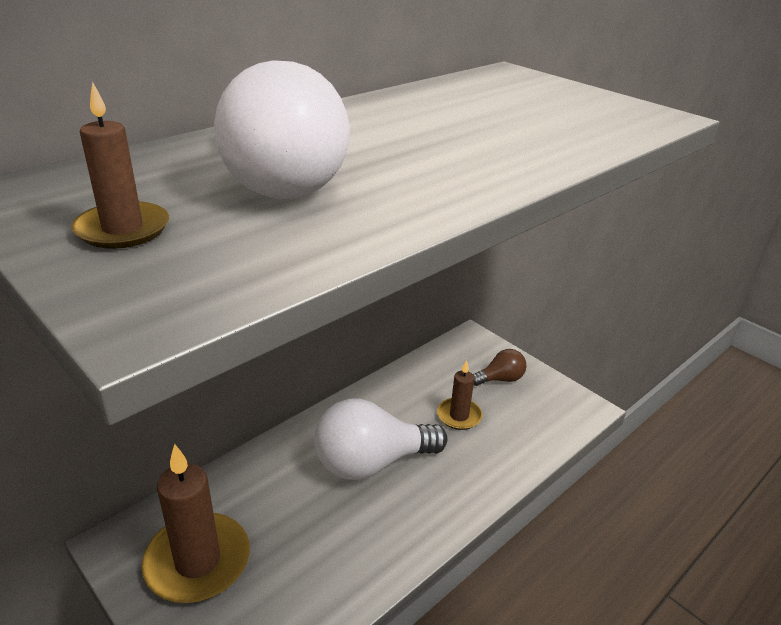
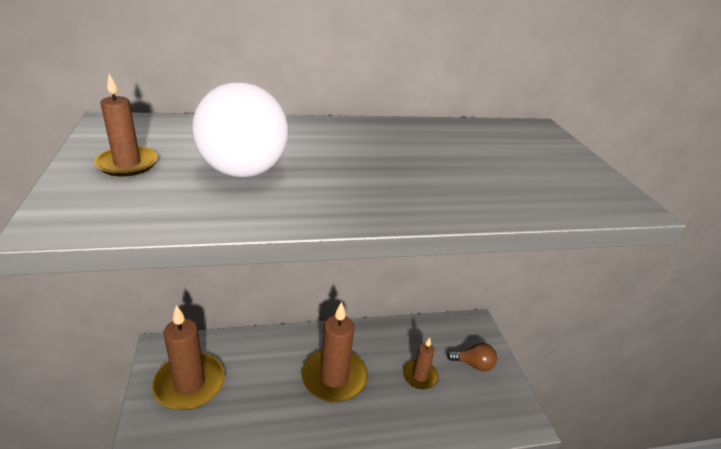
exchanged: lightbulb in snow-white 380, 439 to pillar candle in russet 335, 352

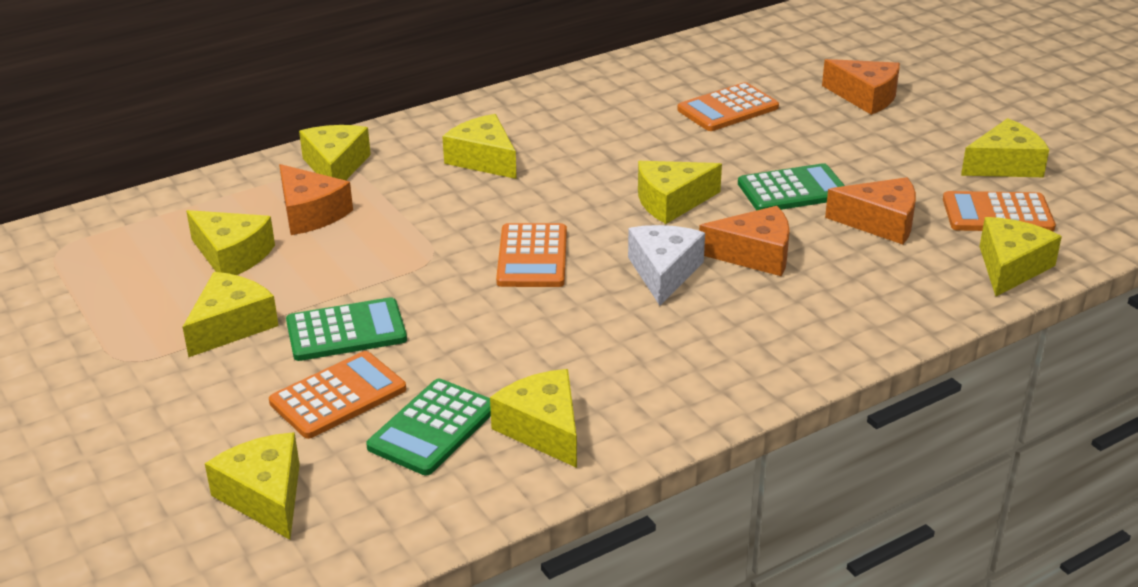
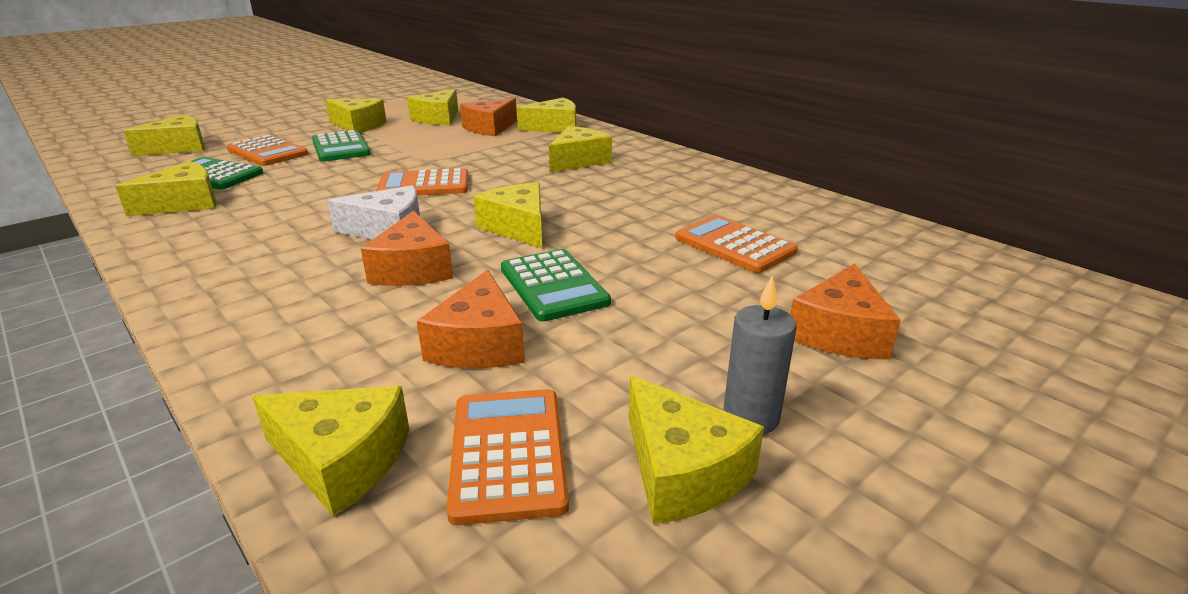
appeared: pillar candle in gray 760, 355

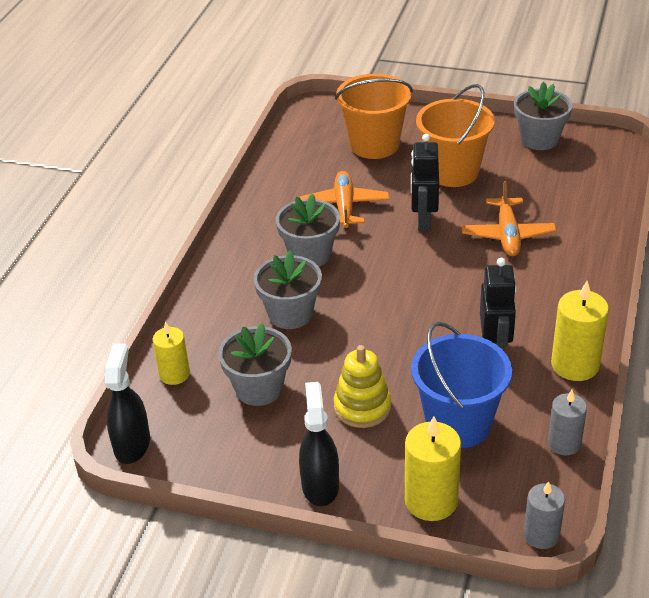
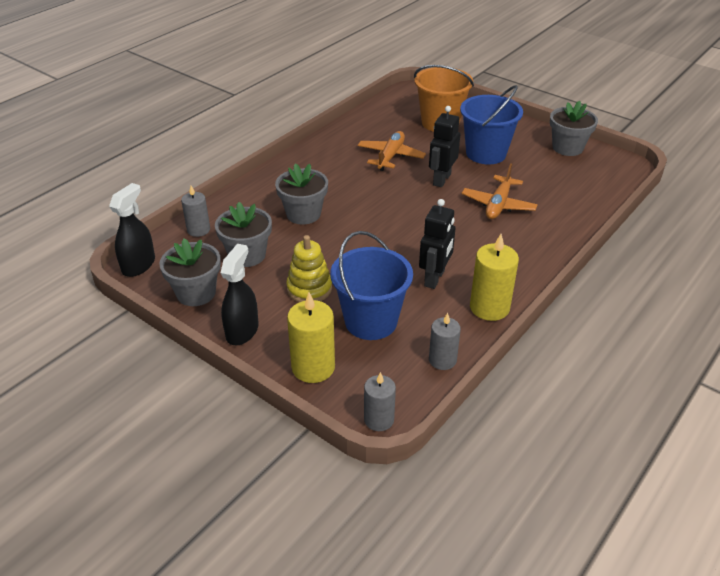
relocated: plant pot in gray 308, 230 to 190, 272
colour: pillar candle in golden 171, 353 to pillar candle in gray 195, 211; pail in bright orange 455, 135 to pail in royal blue 491, 125

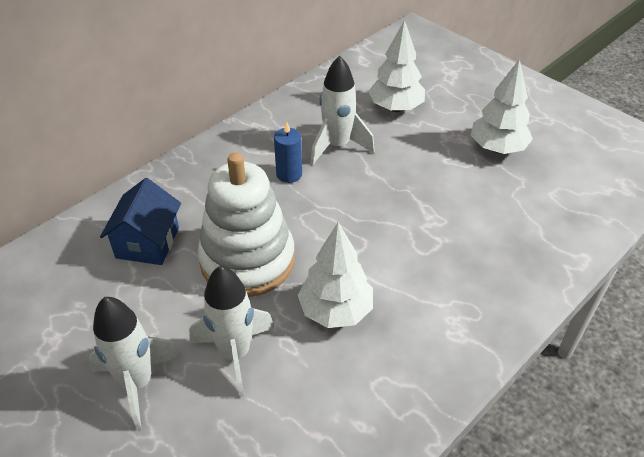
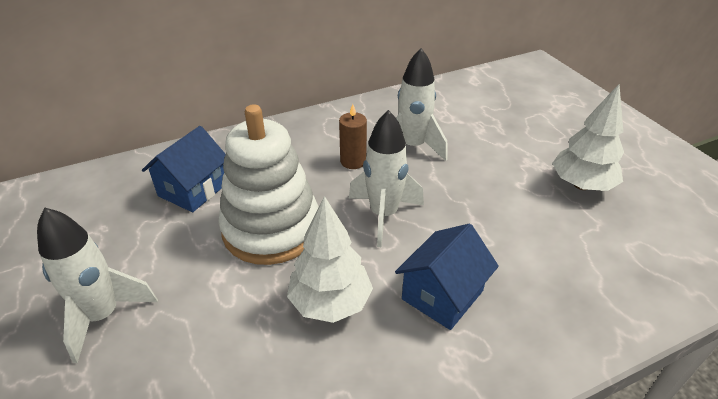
missing: fir tree in snow-white 397, 66
appeared: cottage in royal blue 447, 277
relocated: toy rocket in snow-white 231, 331 to 386, 178
colour: pillar candle in royal blue 288, 152 to pillar candle in russet 353, 136

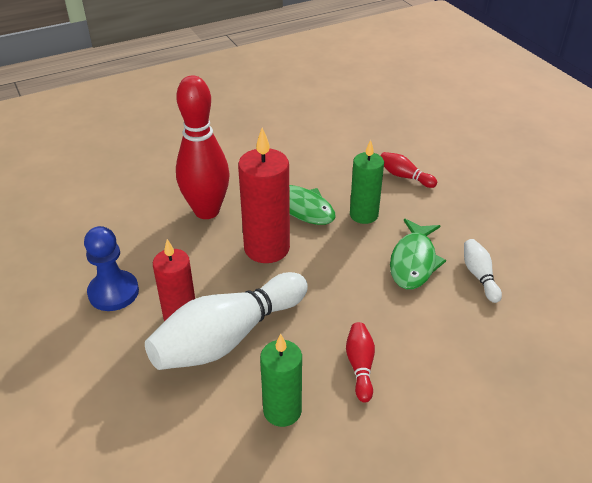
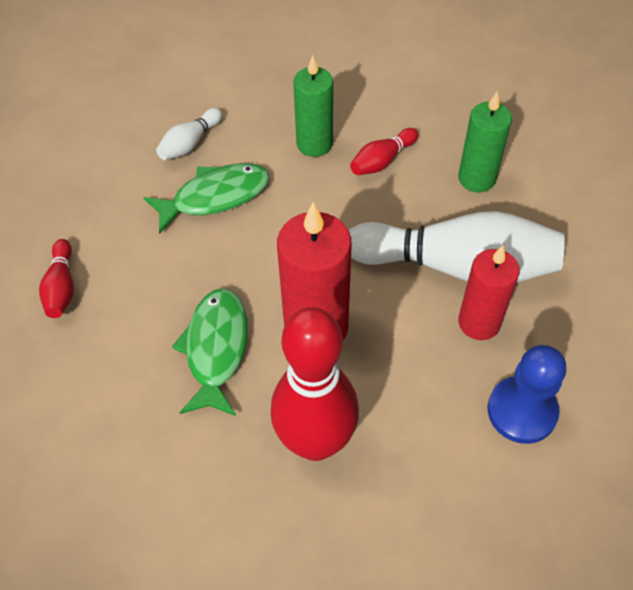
relocated: pillar candle in green 367, 182 to 313, 106

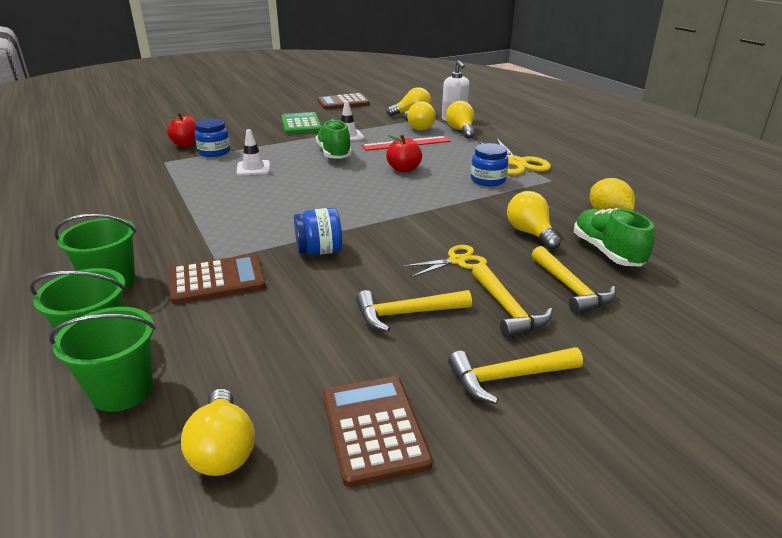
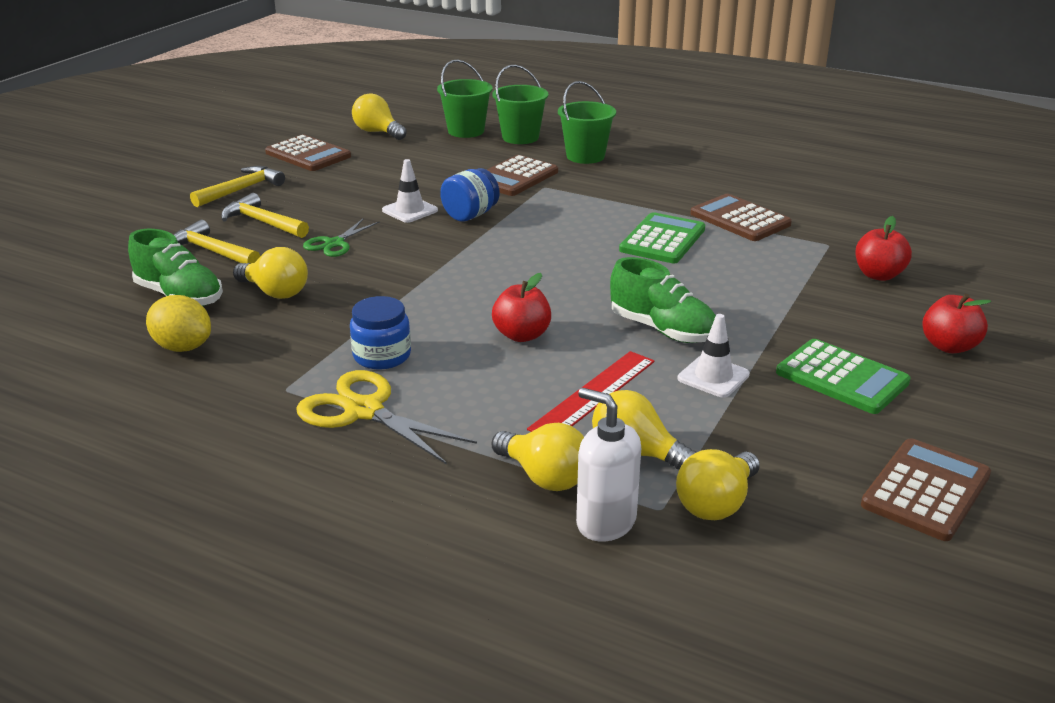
missing: preserve jar in royal blue 212, 138; hammer in golden 414, 311
appeared: calculator in green 662, 237; calculator in russet 741, 217; toy apple in crimson 956, 323
relocated: safety cone in snow-white 253, 152 to 410, 191
colour: scissors in golden 444, 261 to scissors in green 341, 237

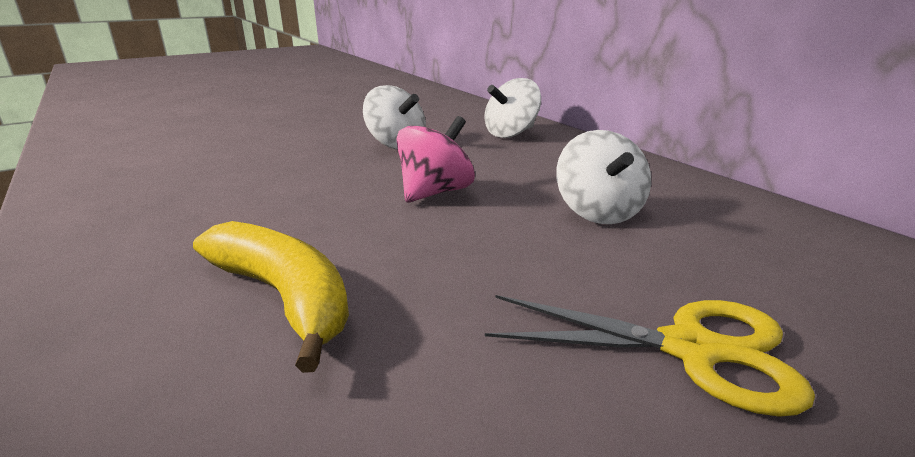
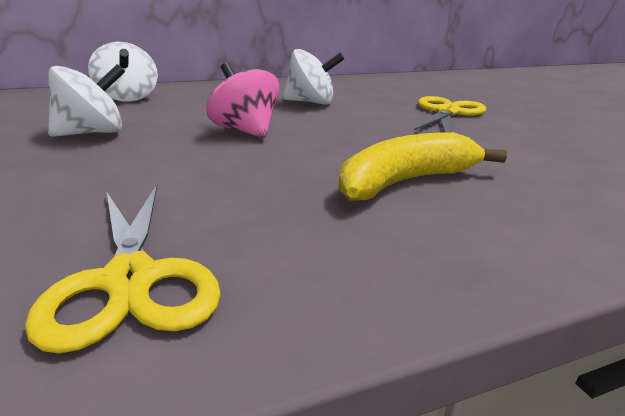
appeared: scissors in golden 123, 269

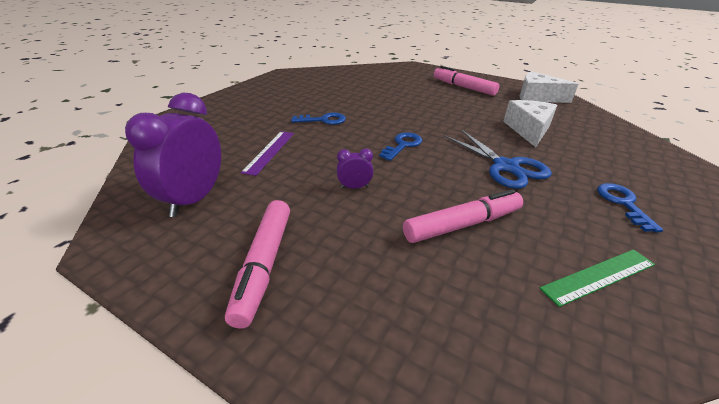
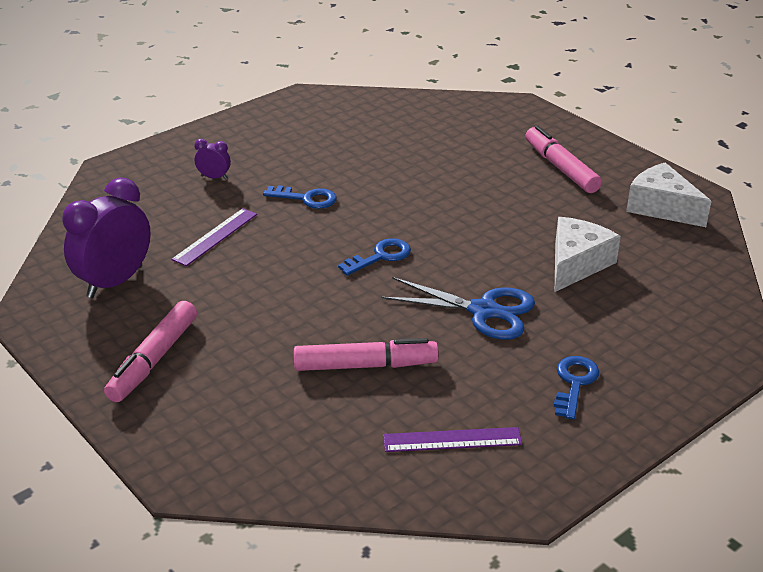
relocated: alarm clock in purple 355, 169 to 212, 159
colour: ruler in green 597, 278 to ruler in purple 452, 439
spun: scissors in royal blue 498, 159 = 458, 308 60 degrees counterclockwise

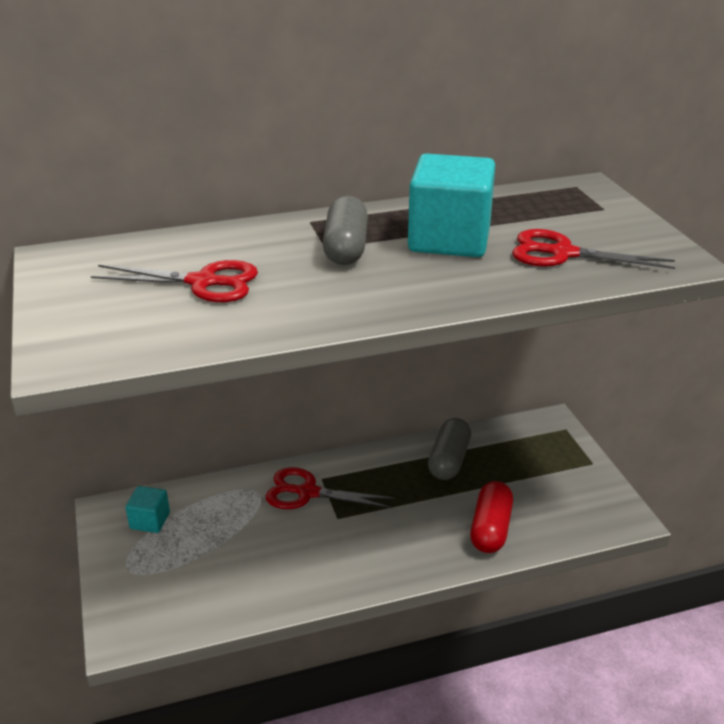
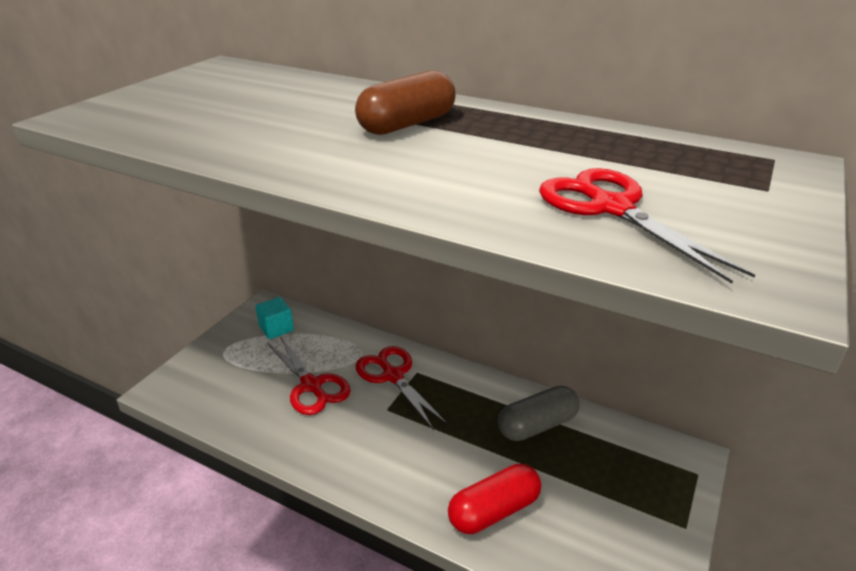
missing: cube in turquoise 451, 205
relocated: scissors in crimson 174, 281 to 309, 375
colour: capsule in gray 345, 230 to capsule in russet 405, 103

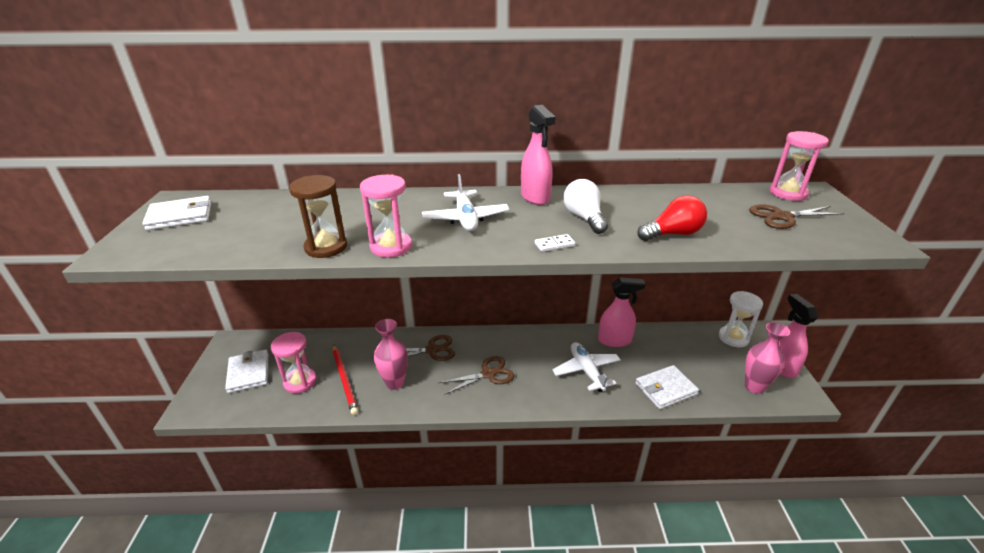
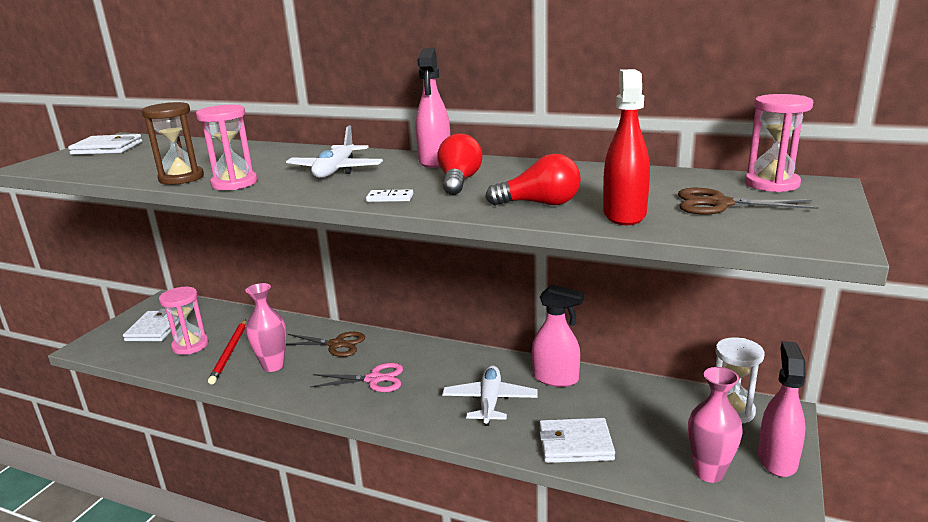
appeared: spray cleaner in crimson 626, 147
colour: scissors in russet 476, 375 to scissors in pink 356, 377; lightbulb in snow-white 585, 206 to lightbulb in crimson 459, 164

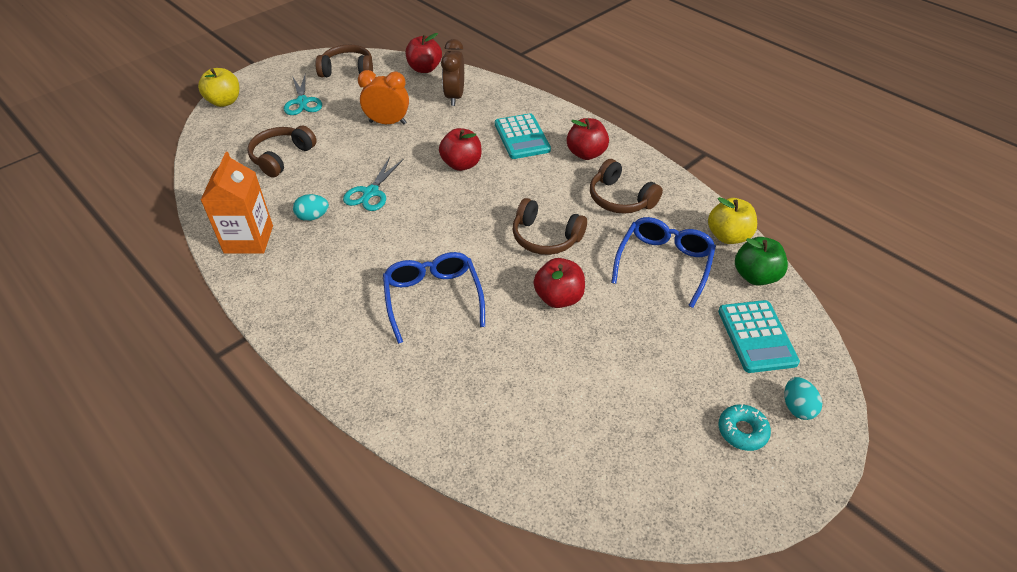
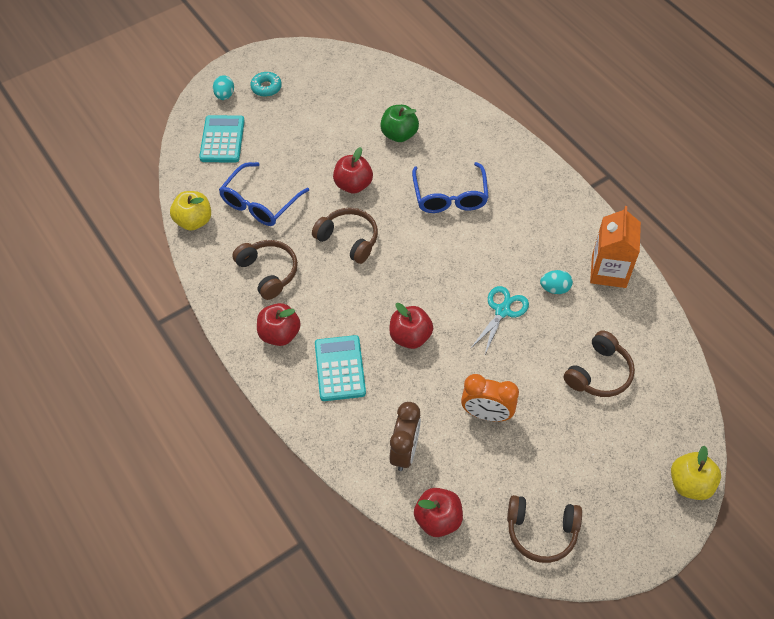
missing: scissors in turquoise 303, 94
relocated: toy apple in green 761, 261 to 399, 123

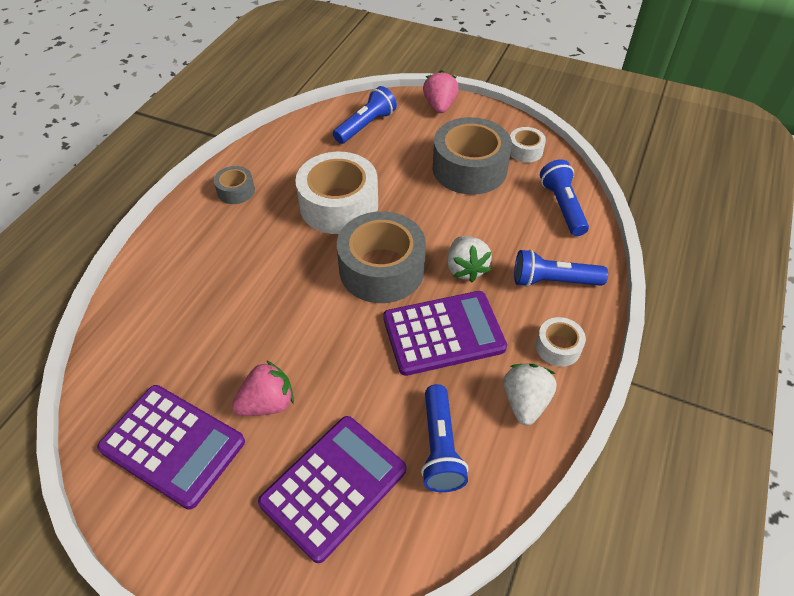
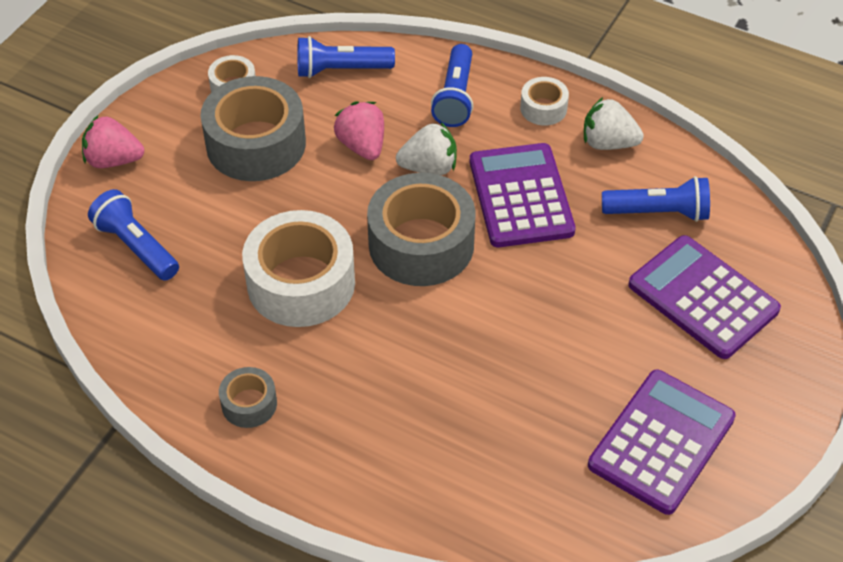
relocated: toy strawberry in pink 263, 388 to 359, 130

